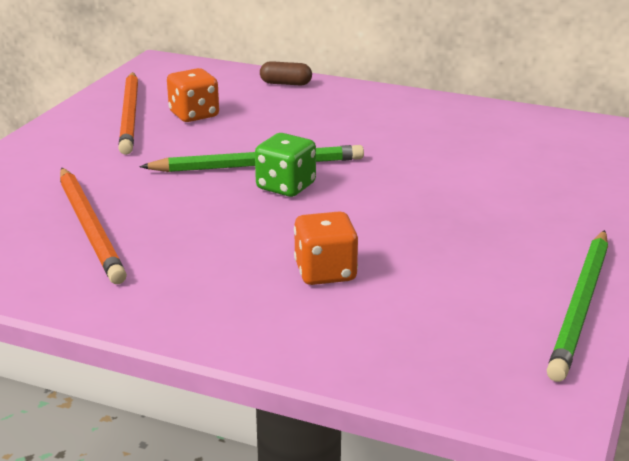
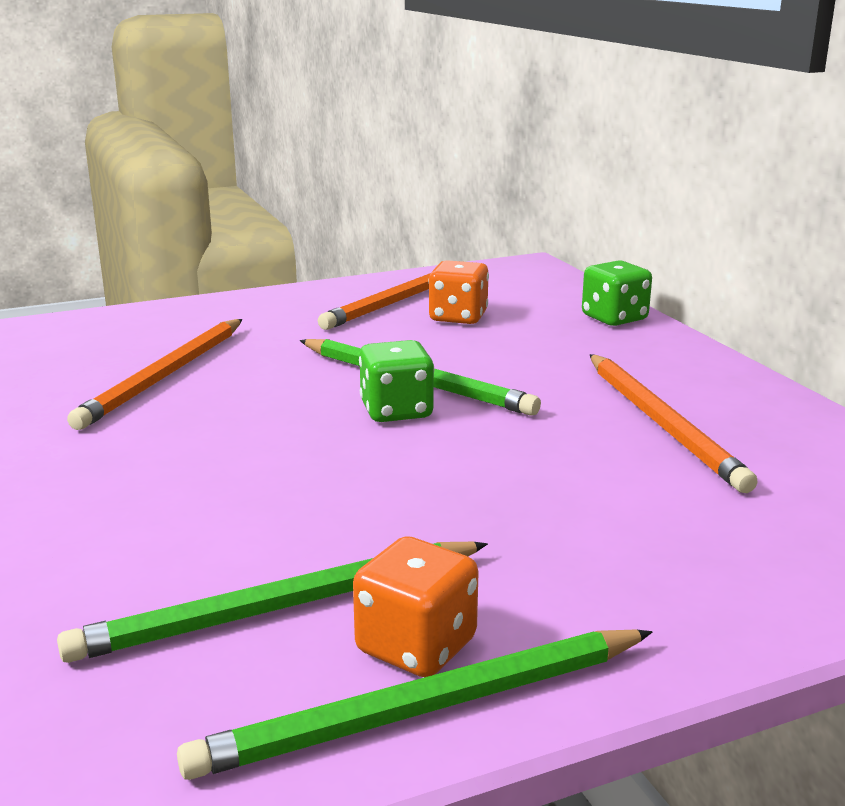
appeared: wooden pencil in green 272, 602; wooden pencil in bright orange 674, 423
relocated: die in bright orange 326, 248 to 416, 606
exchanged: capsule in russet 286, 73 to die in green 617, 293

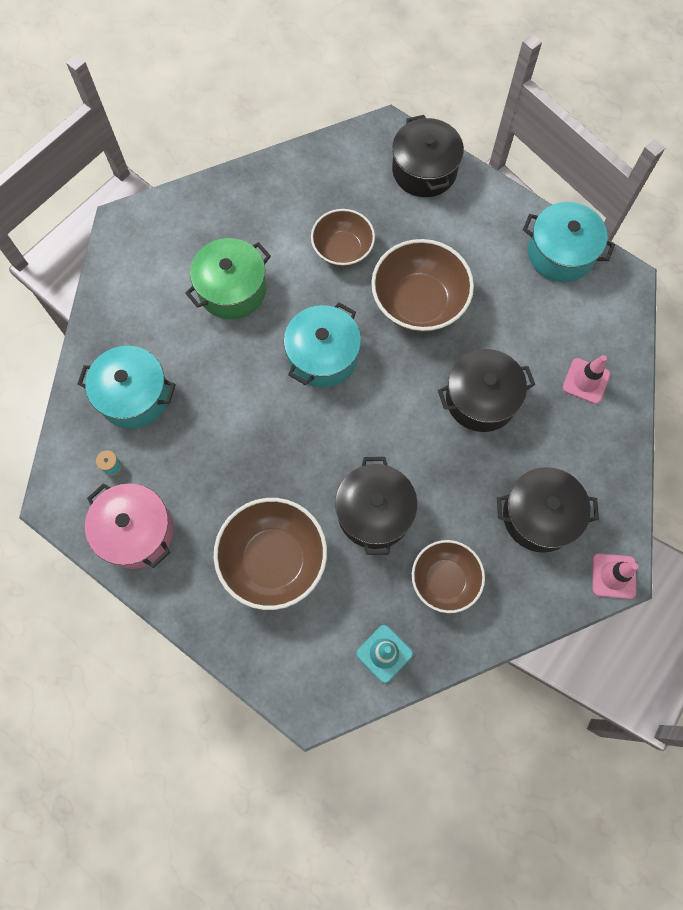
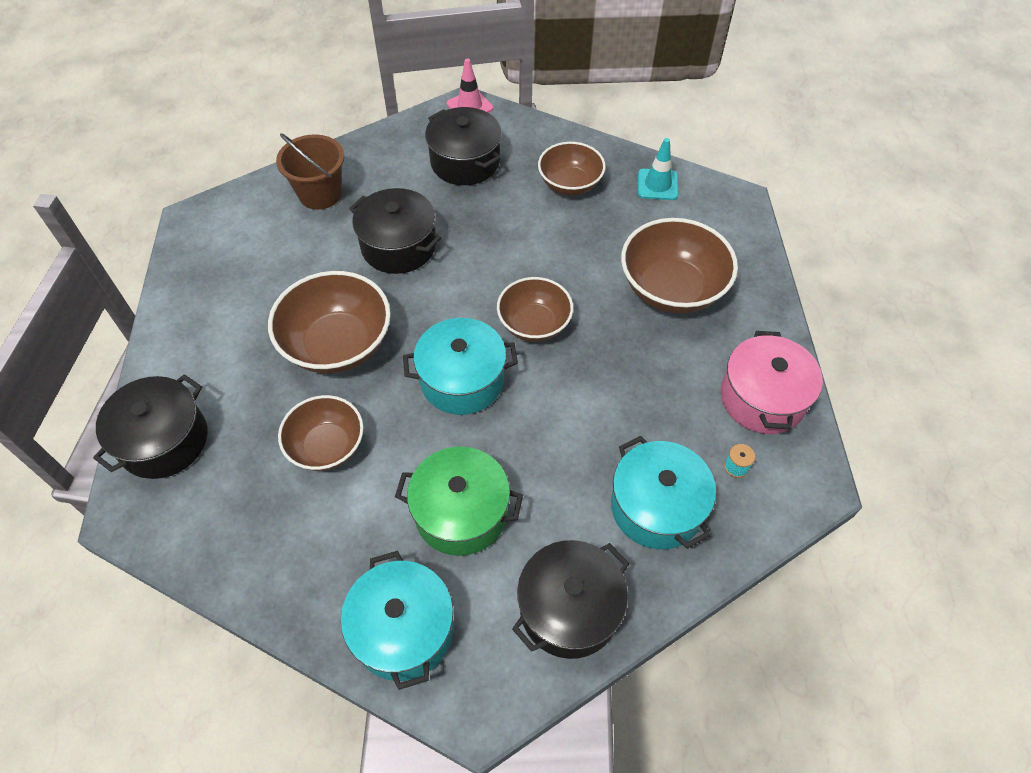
appeared: bowl in russet 535, 309
relocated: cooking pot in black 376, 506 to 570, 599; cooking pot in turquoise 569, 242 to 397, 620
exchanged: safety cone in pink 586, 379 to pail in russet 310, 171

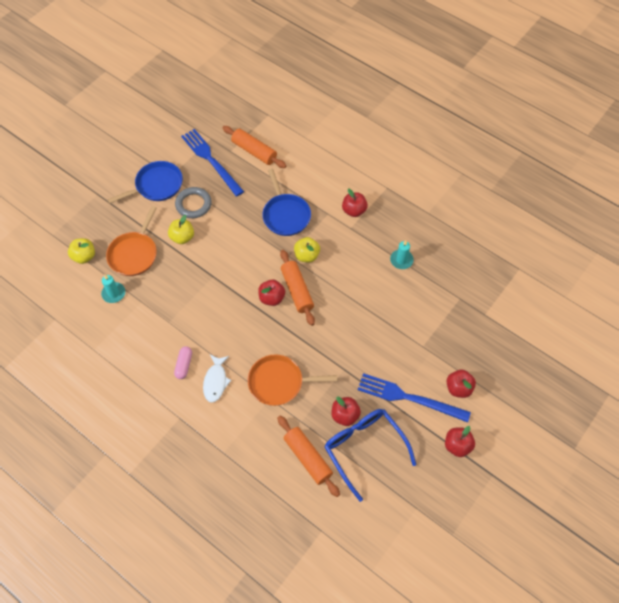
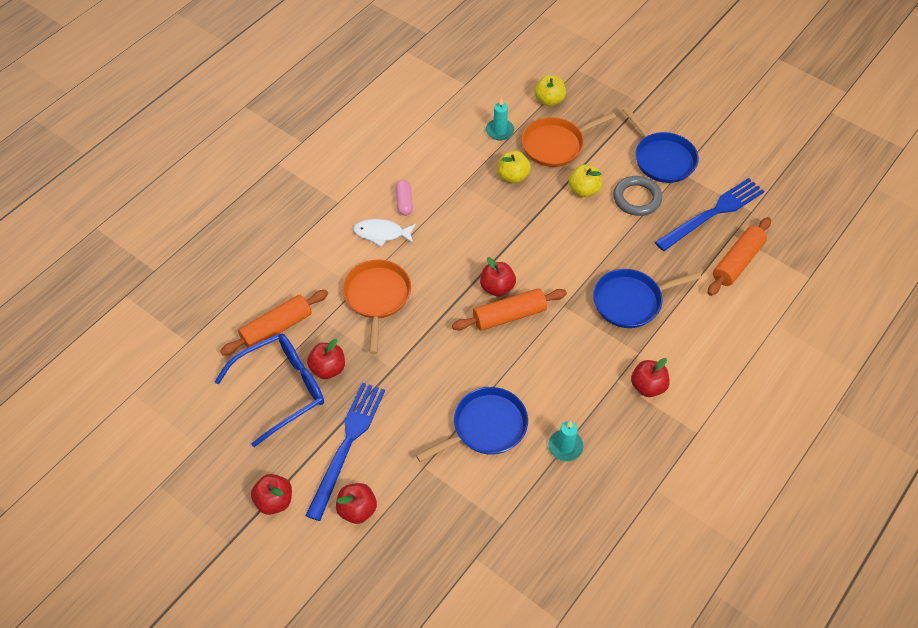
appeared: frying pan in royal blue 472, 424
relocated: toy apple in golden 307, 249 to 514, 167
spun: frying pan in bright orange 131, 241 = 569, 139 45 degrees counterclockwise; capsule in pink 183, 362 = 404, 198 75 degrees clockwise

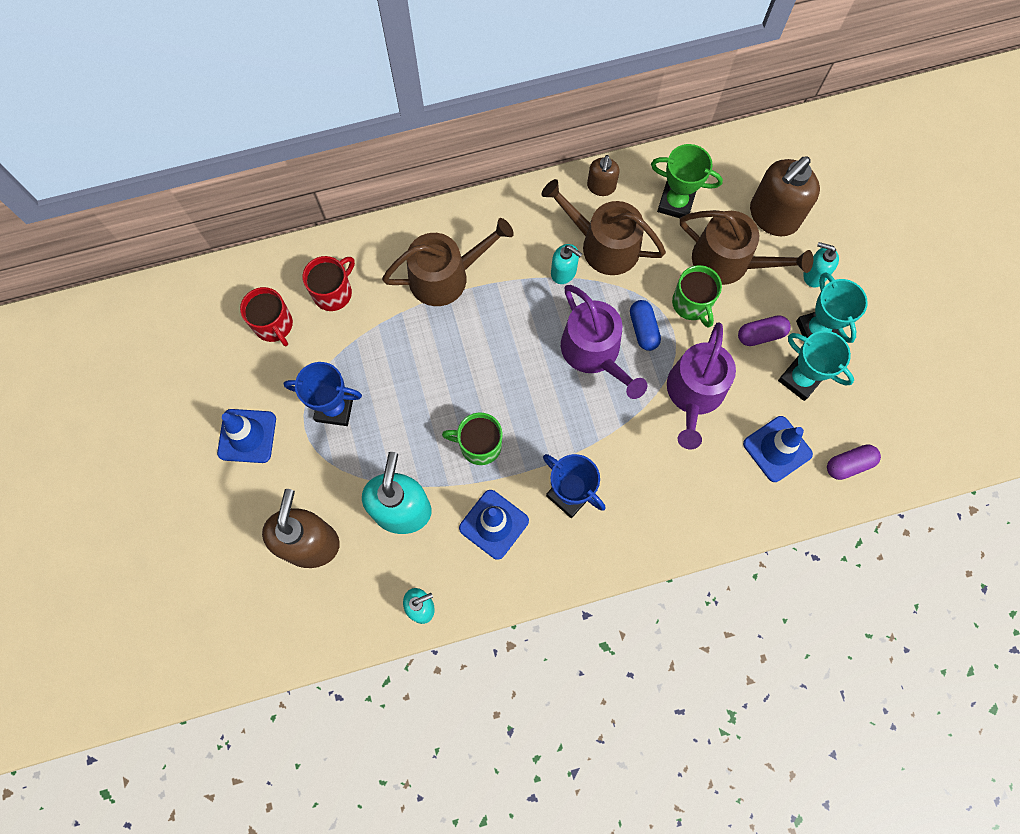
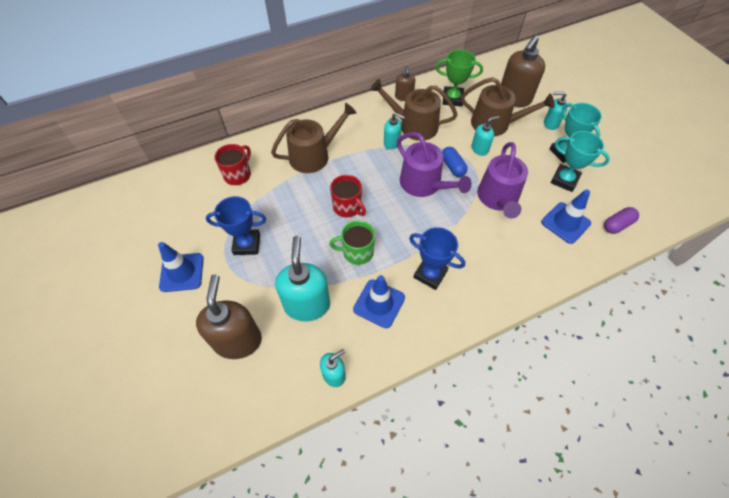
missing: capsule in purple 764, 330
relocated: coffee mug in crimson 266, 316 to 348, 196
exchanged: coffee mug in green 697, 296 to soap pump in turquoise 485, 136

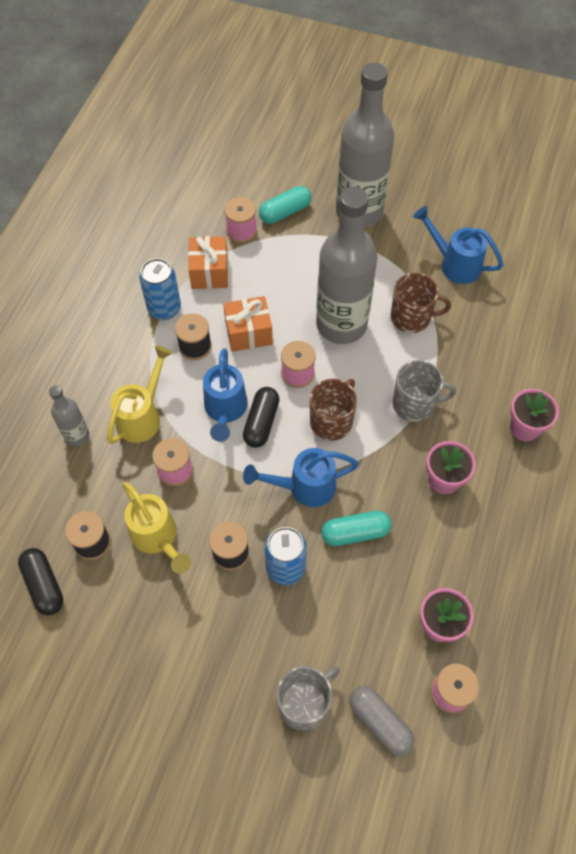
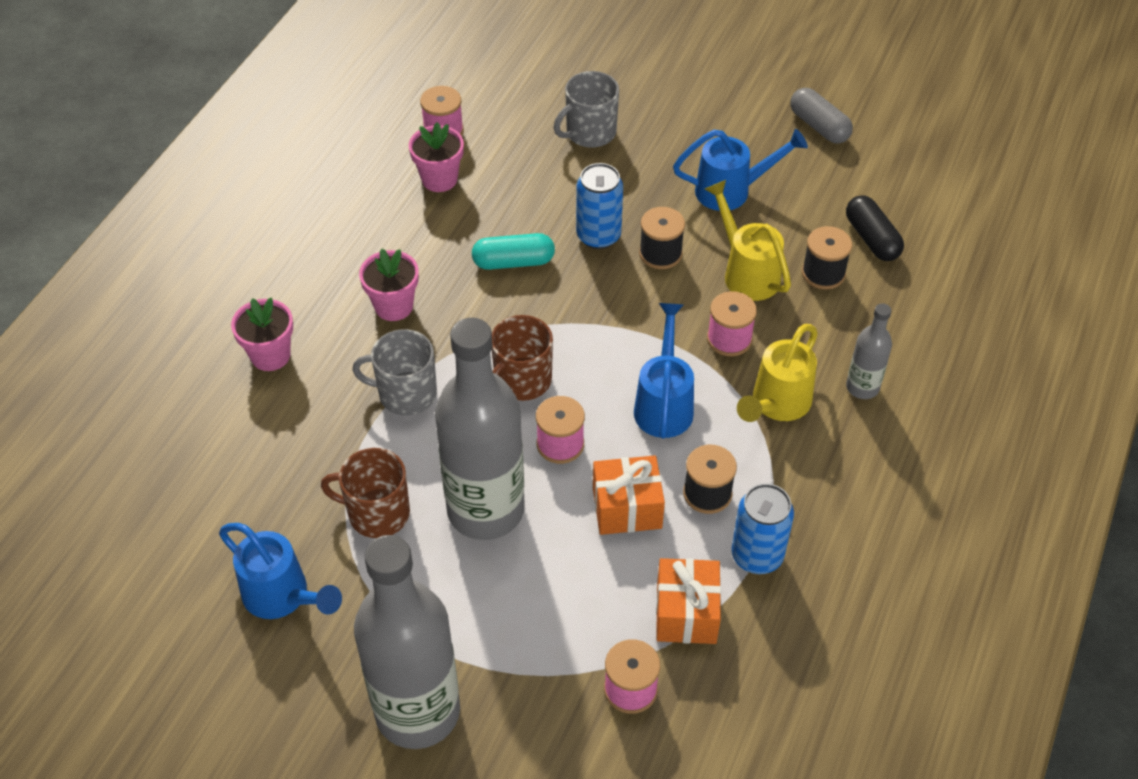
missing: capsule in black 261, 417; capsule in turquoise 285, 205
relocated: watering pot in royal blue 301, 477 to 740, 170; capsule in gray 382, 721 to 821, 116

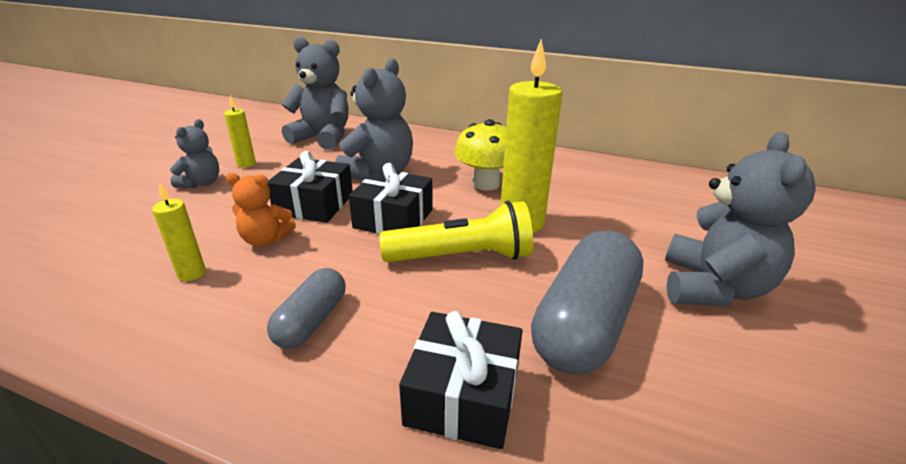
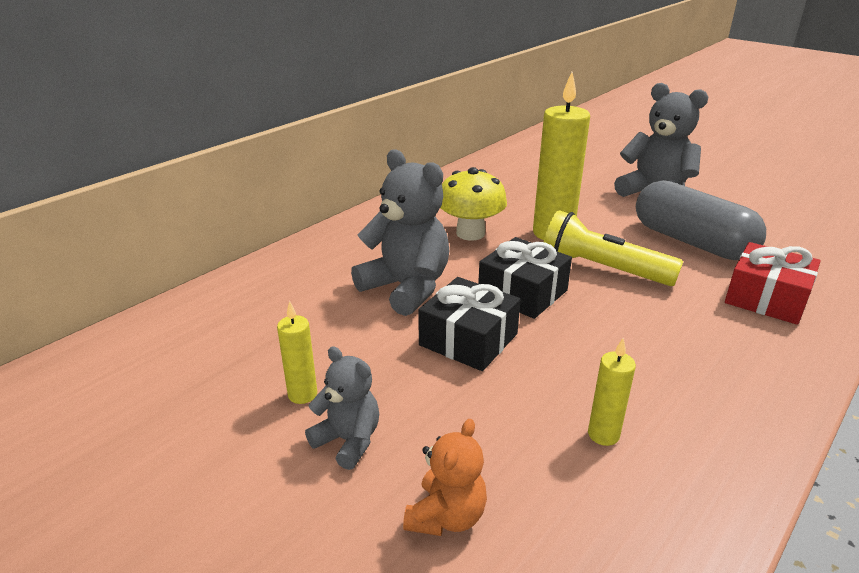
missing: capsule in gray 306, 308; stuffed bear in gray 315, 93
relocated: stuffed bear in bright orange 261, 210 to 445, 477
colour: wrapped gift in black 461, 380 to wrapped gift in crimson 773, 283
spun: pocket torch in golden 456, 231 = 613, 248 75 degrees counterclockwise

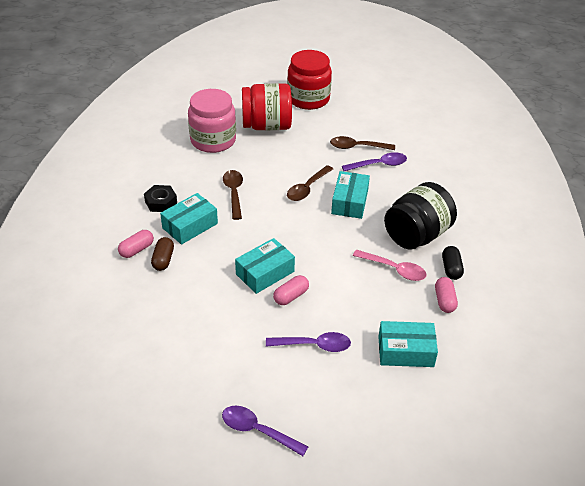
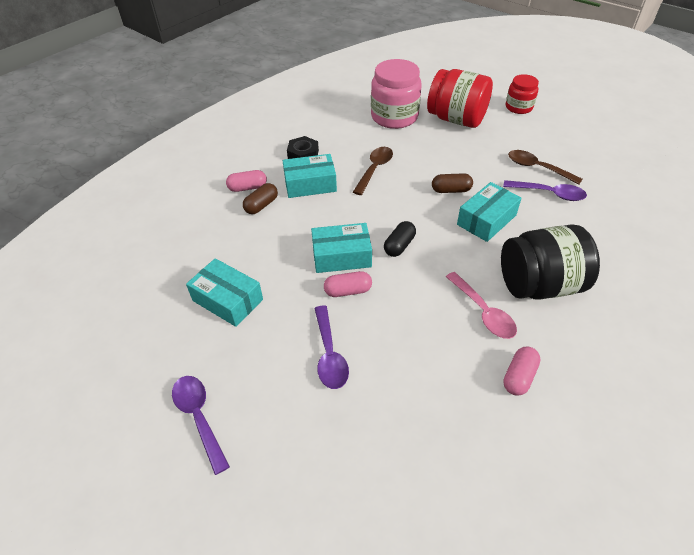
relocated: package in turquoise 408, 344 to 224, 292; capsule in black 453, 263 to 400, 239
exchanged: teaspoon in russet 310, 183 to capsule in russet 452, 183
spun: teaspoon in purple 308, 342 = 331, 347 45 degrees clockwise
size: preserve jar in crimson 309, 80 = 522, 94 x0.59

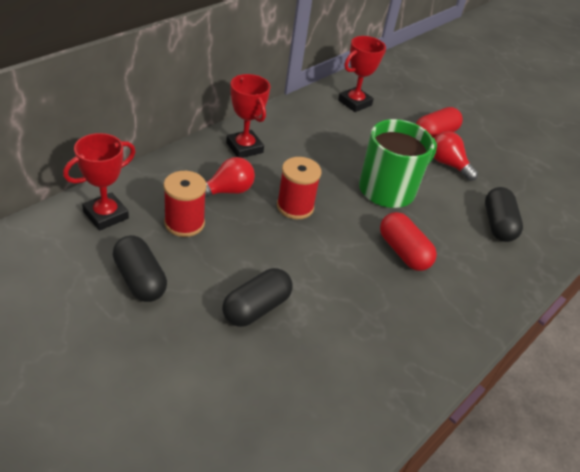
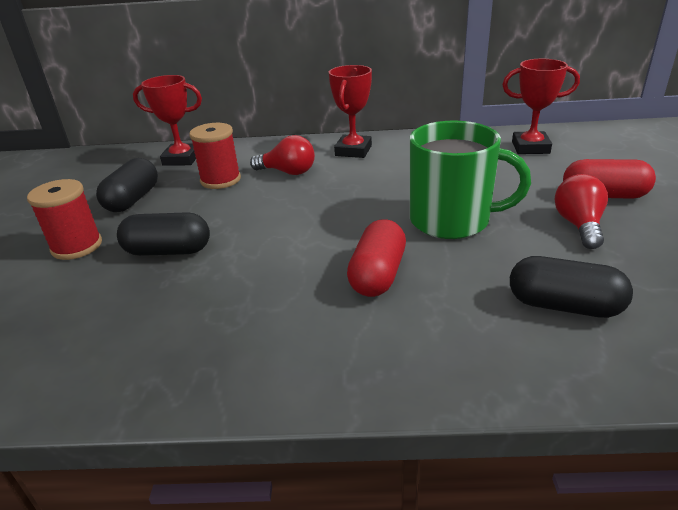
relocated: spool in crimson 299, 188 to 64, 219
spun: capsule in black 504, 214 = 571, 287 60 degrees clockwise

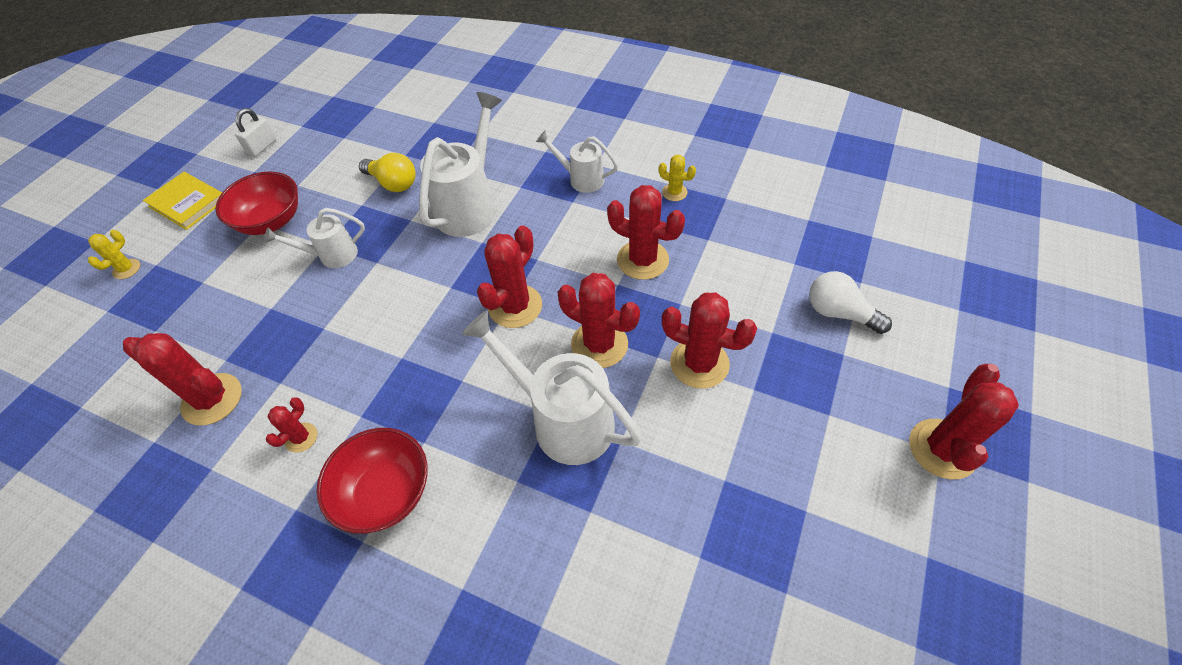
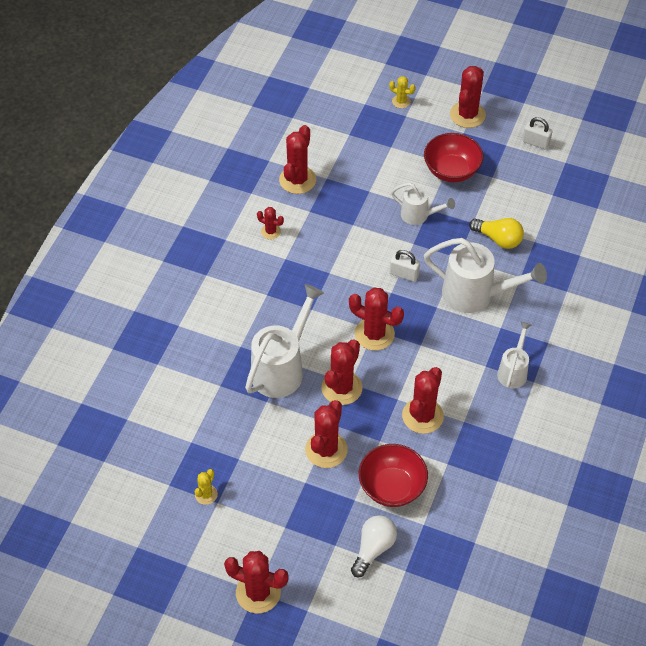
appeared: small lock in snow-white 405, 266
relocated: bowl in crimson 372, 481 to 393, 475; prickly plant in golden 677, 178 to 206, 487
exchanged: hardcover in golden 182, 201 to prickly plant in crimson 468, 97
spun: watering pot in snow-white 314, 238 = 423, 204 135 degrees clockwise; lightbulb in golden 387, 172 = 496, 233 90 degrees counterclockwise

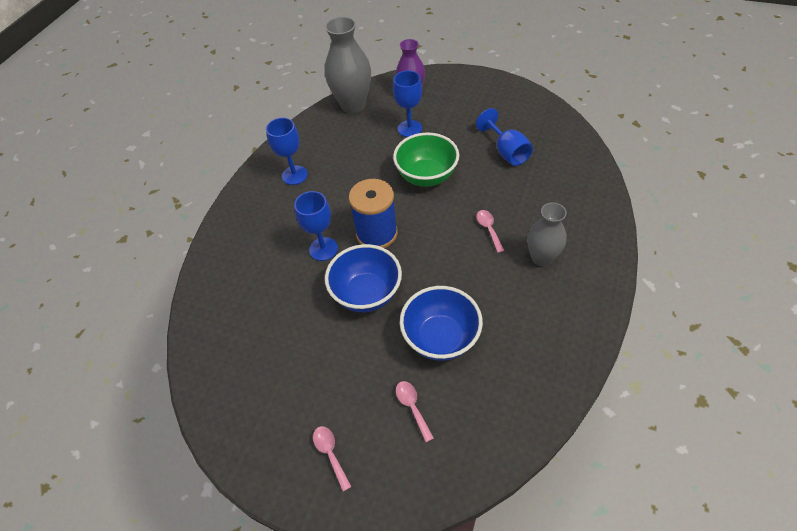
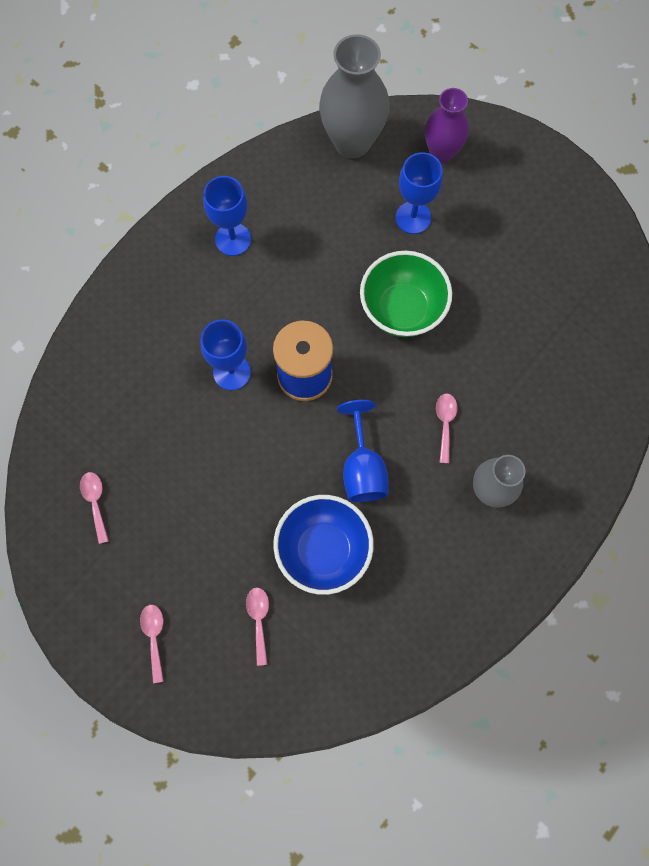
missing: bowl in royal blue 363, 278
appeared: teaspoon in pink 94, 508
relocated: chalice in royal blue 504, 137 to 362, 451

